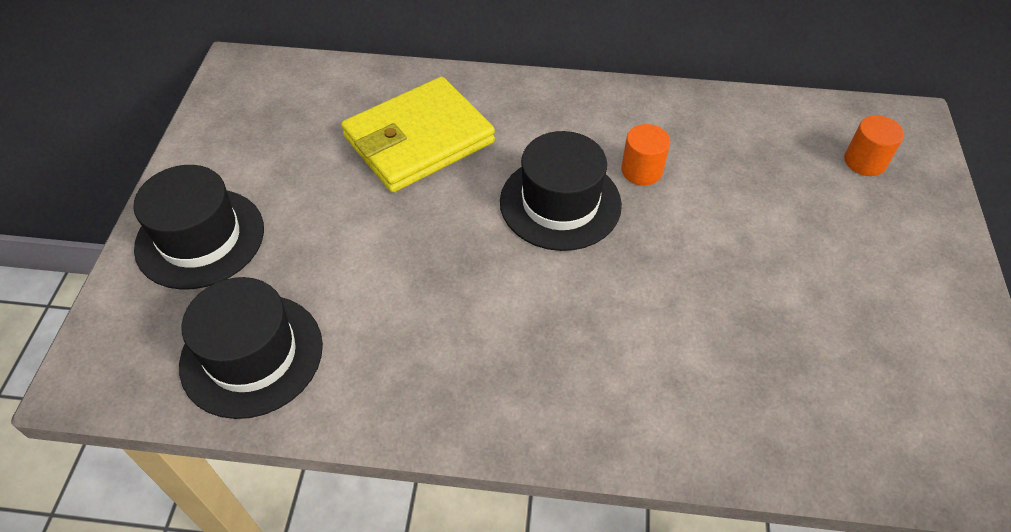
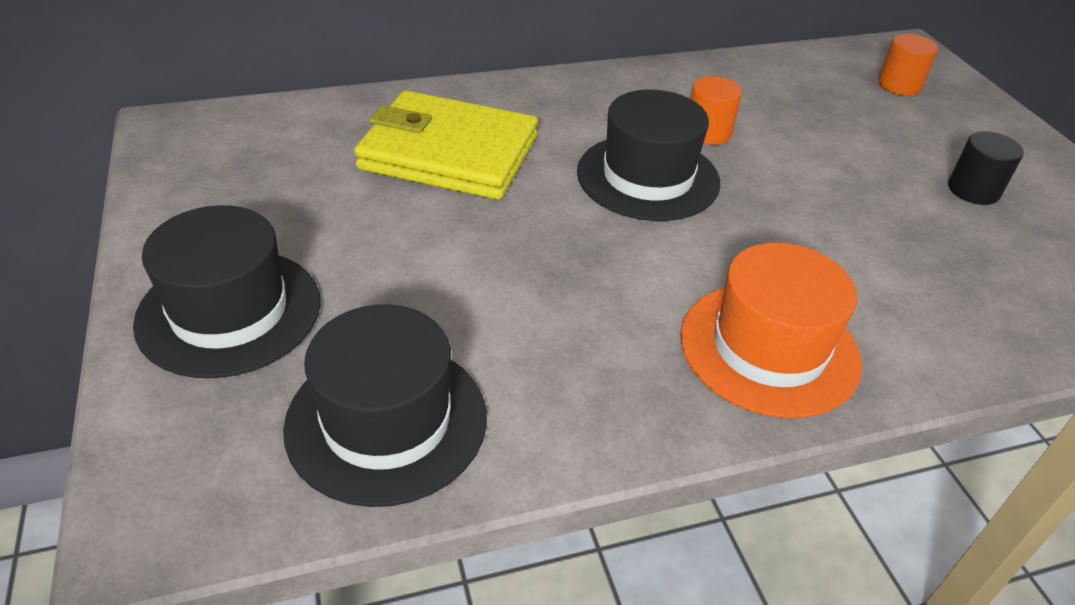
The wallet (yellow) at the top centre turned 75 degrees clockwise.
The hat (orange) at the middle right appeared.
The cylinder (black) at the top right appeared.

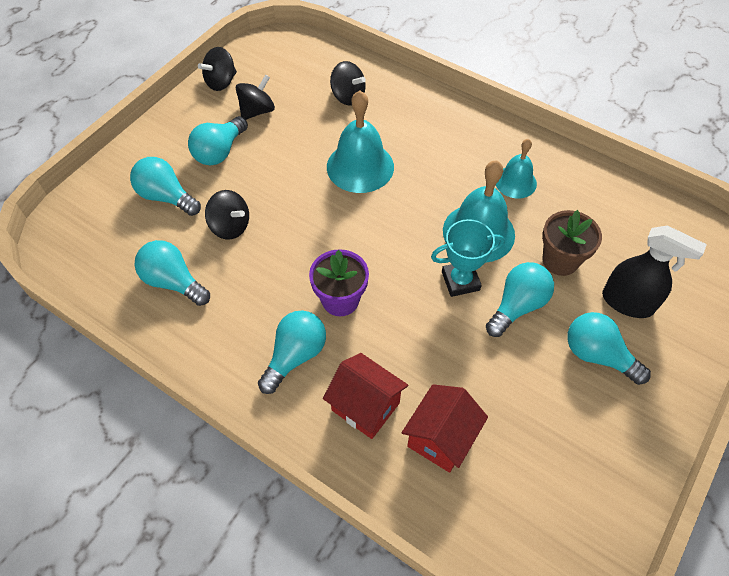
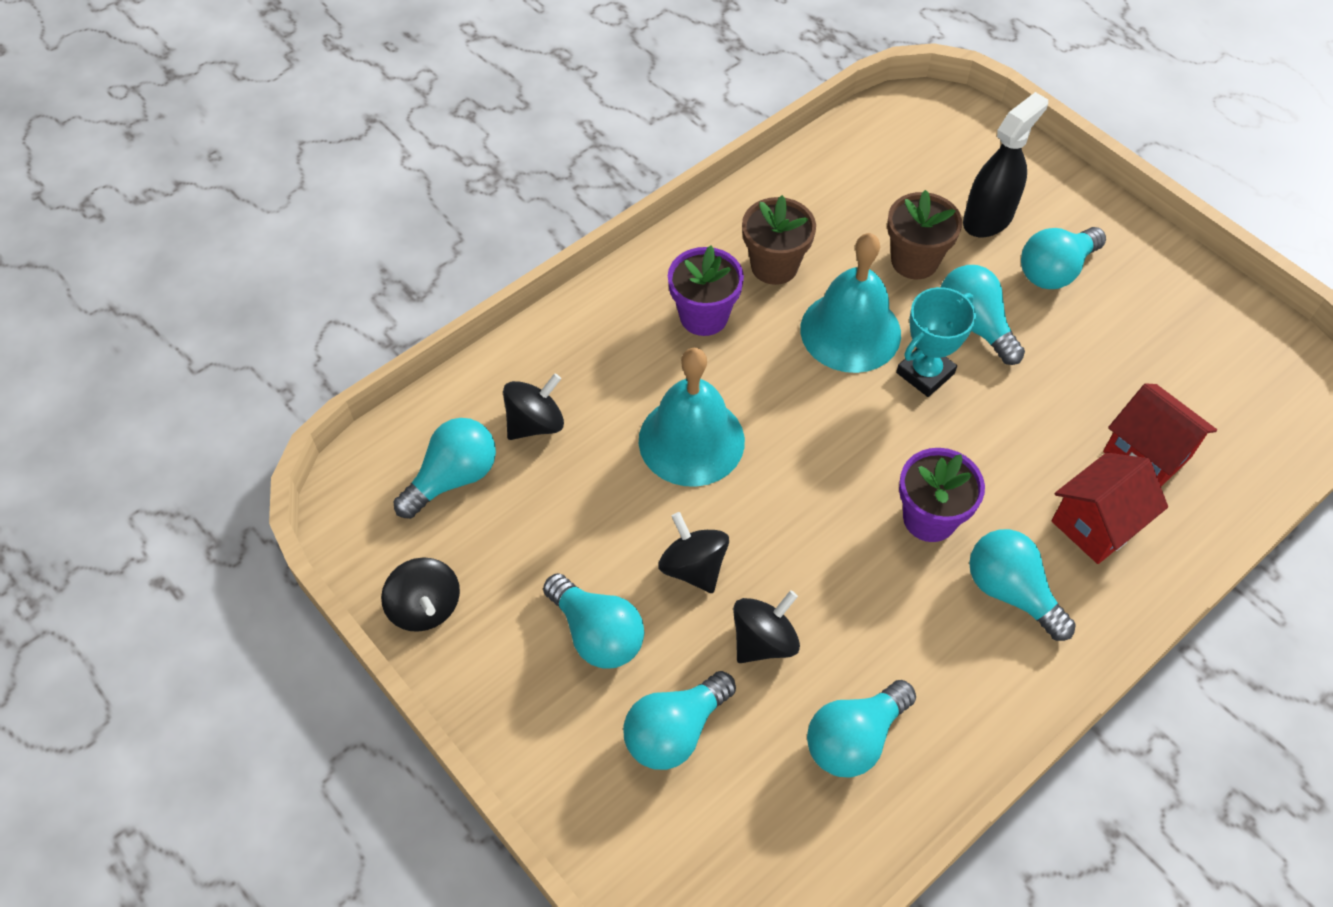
The light bulb (turquoise) (1st from left) at the centre appeared.
The spinning top (black) (3rd from left) moved from the top centre to the centre.
The flower pot (purple) (1st from left) at the top centre appeared.
The bell (turquoise) (3rd from left) at the top right was replaced by the flower pot (brown) (1st from left) at the top centre.
The trophy (turquoise) at the centre turned 45 degrees clockwise.

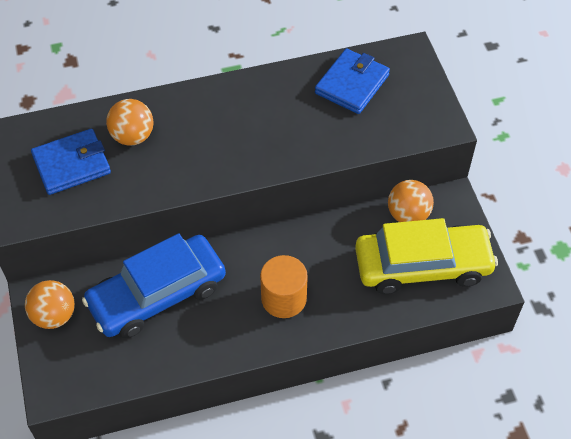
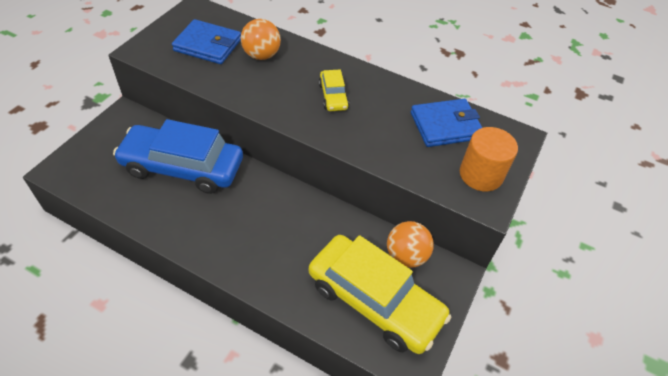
The car (yellow) (1st from left) at the top centre appeared.
The cylinder (orange) moved from the centre to the middle right.
The ball (orange) (1st from left) at the bottom left disappeared.

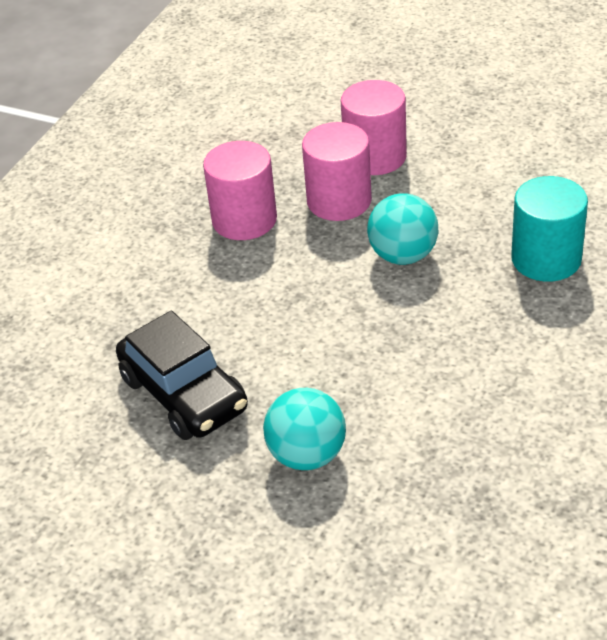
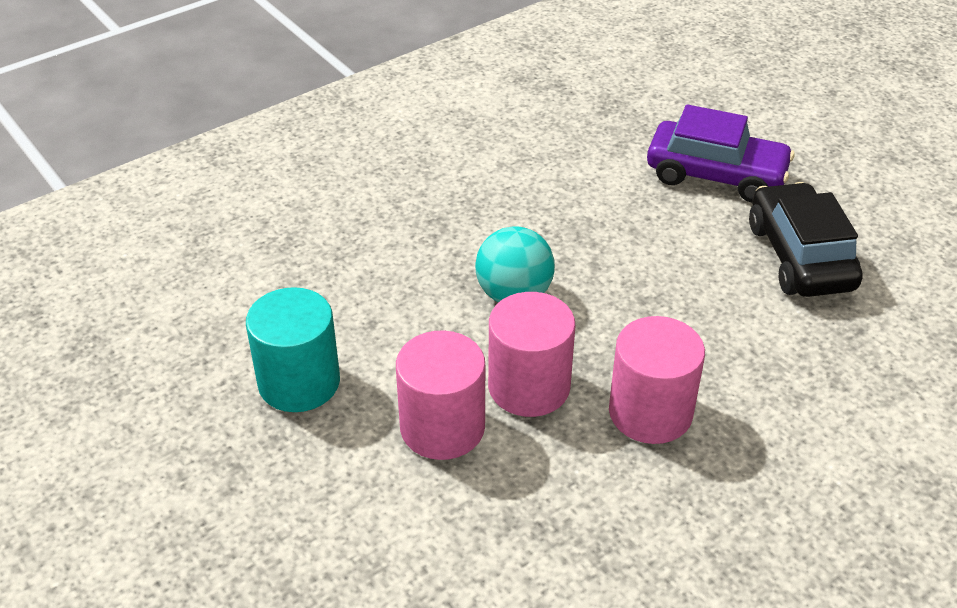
The cylinder (turquoise) moved from the middle right to the middle left.
The ball (turquoise) (1st from left) at the bottom centre was replaced by the car (purple) at the top right.

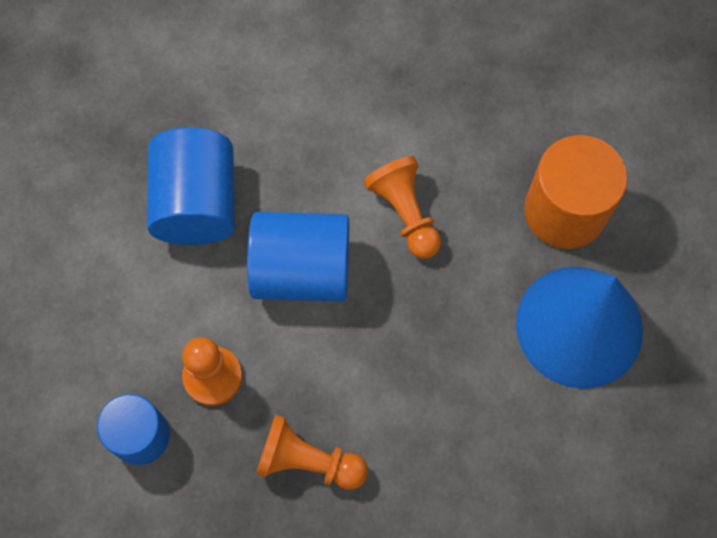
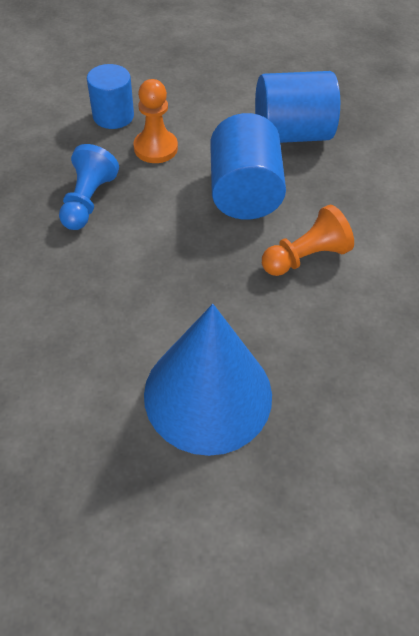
The pawn (orange) (2nd from left) at the bottom centre became the pawn (blue) at the top left.
The cylinder (orange) at the middle right disappeared.

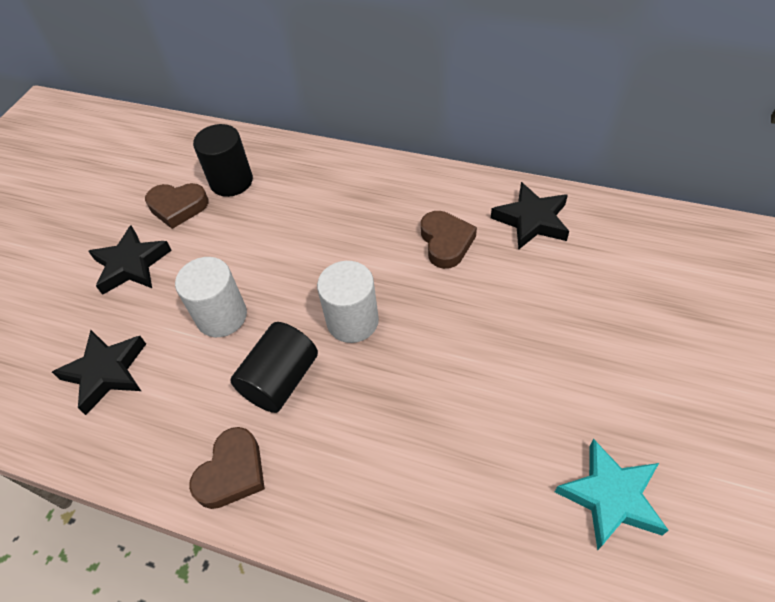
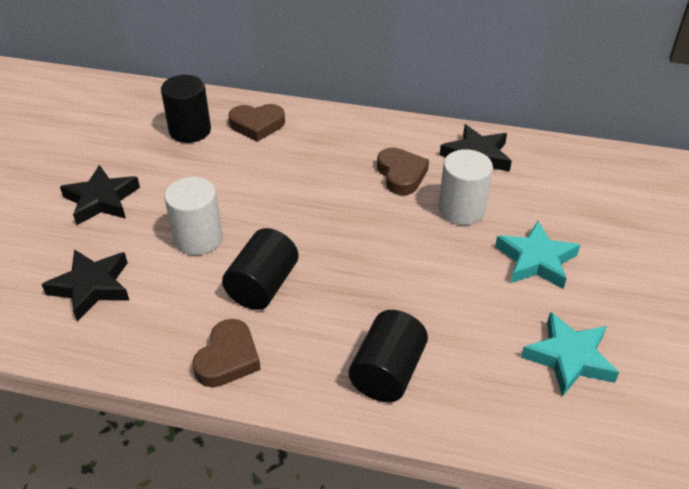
The heart (brown) (1st from left in the first image) moved from the middle left to the top centre.
The cylinder (black) (3rd from left) at the bottom centre appeared.
The cylinder (white) (2nd from left) moved from the centre to the middle right.
The star (turquoise) (1st from left) at the middle right appeared.

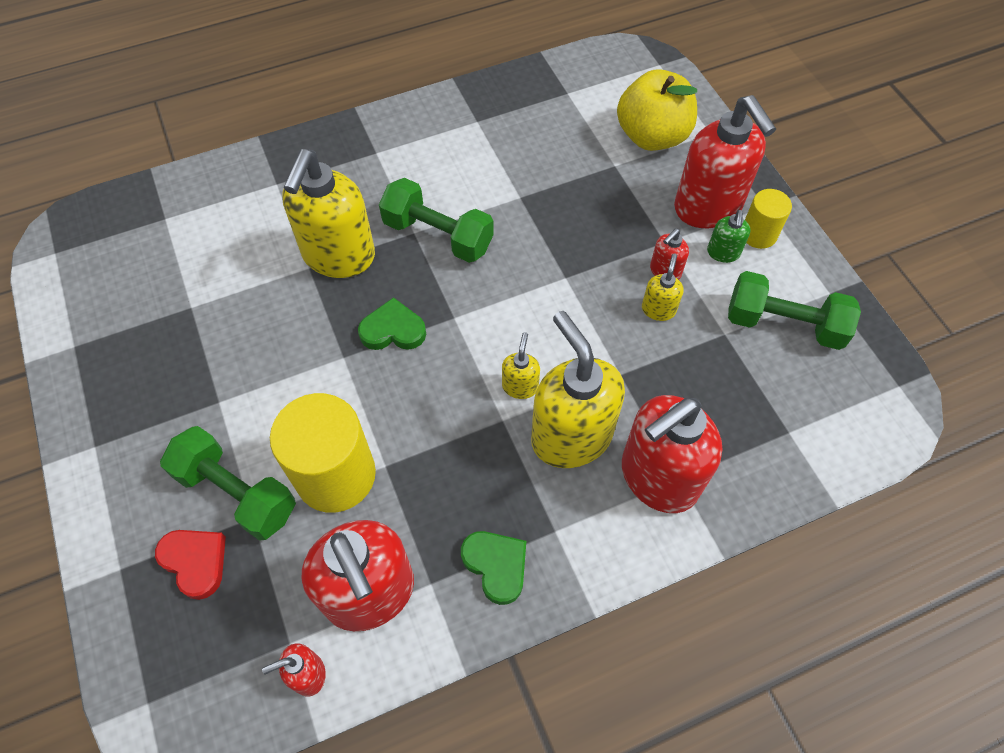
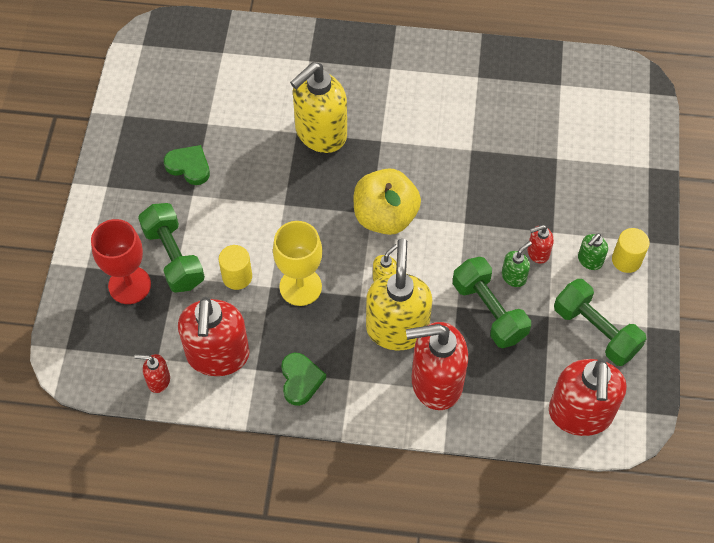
The heart (red) at the bottom left was replaced by the goblet (red) at the middle left.
The heart (green) (1st from left) moved from the centre to the top left.
The cylinder (yellow) (1st from left) at the middle left changed to 0.54 times the size.
The goblet (yellow) at the centre appeared.
The apple (yellow) moved from the top centre to the centre.
The dumbbell (green) (2nd from left) moved from the top centre to the middle right.
The soap dispenser (yellow) (4th from left) at the centre became the soap dispenser (green) (1st from left) at the middle right.
The soap dispenser (red) (5th from left) moved from the top right to the bottom right.

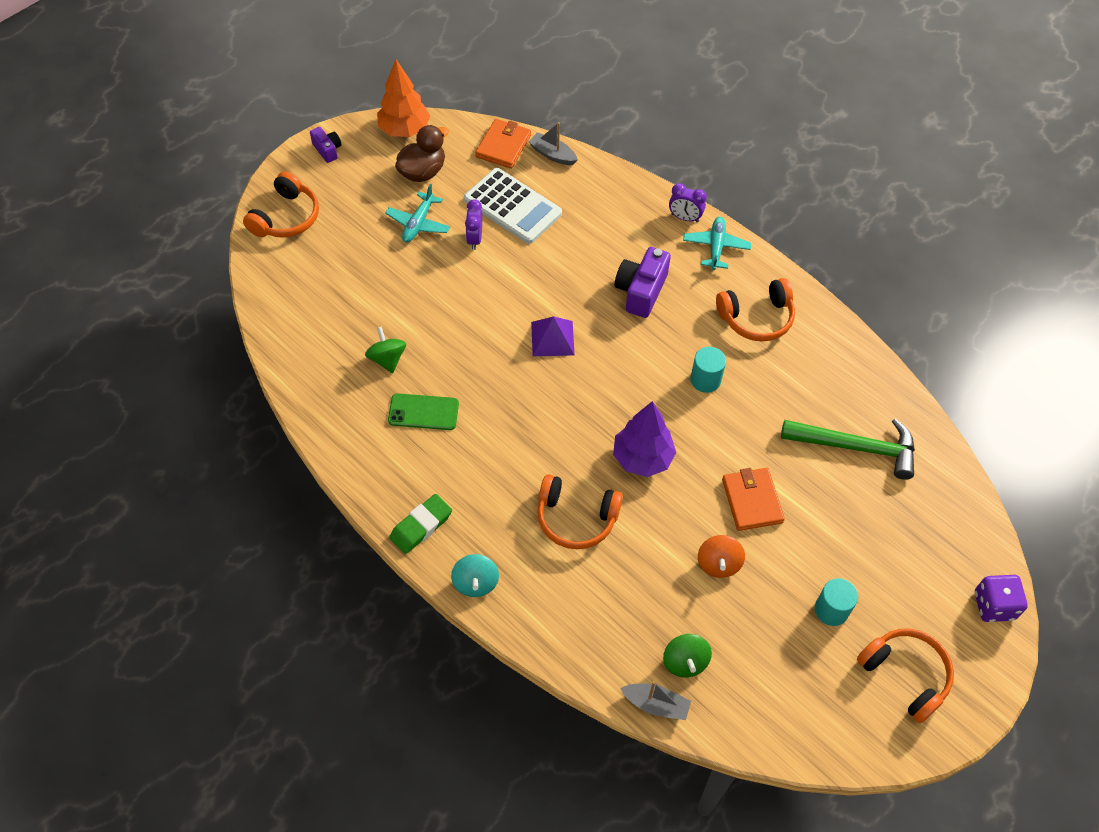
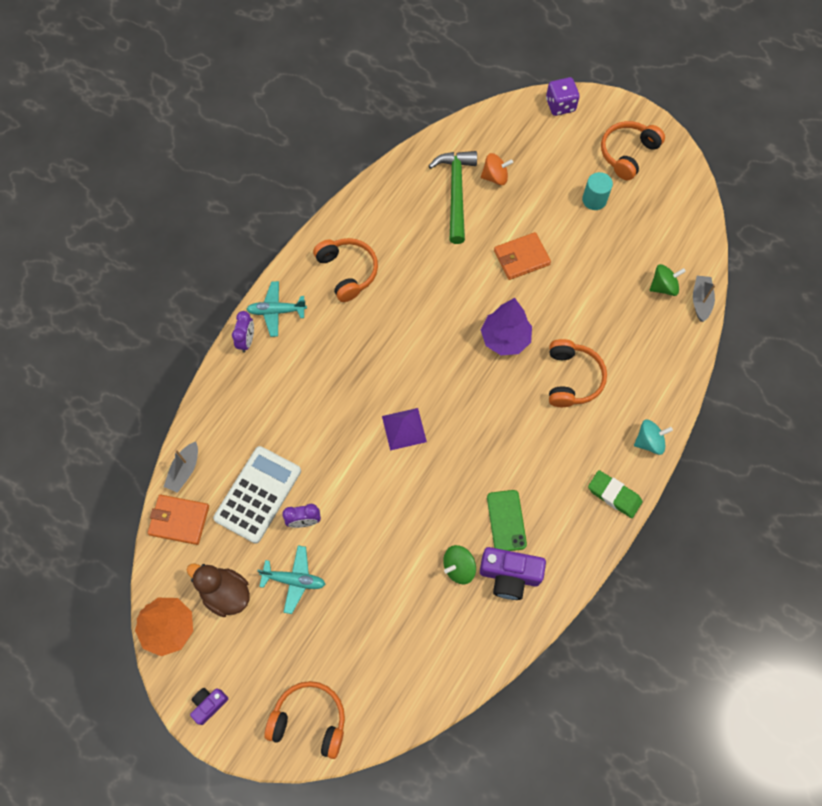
The camera (purple) (2nd from left) moved from the centre to the bottom centre.
The spinning top (orange) moved from the bottom centre to the top centre.
The cylinder (turquoise) (1st from left) at the centre disappeared.

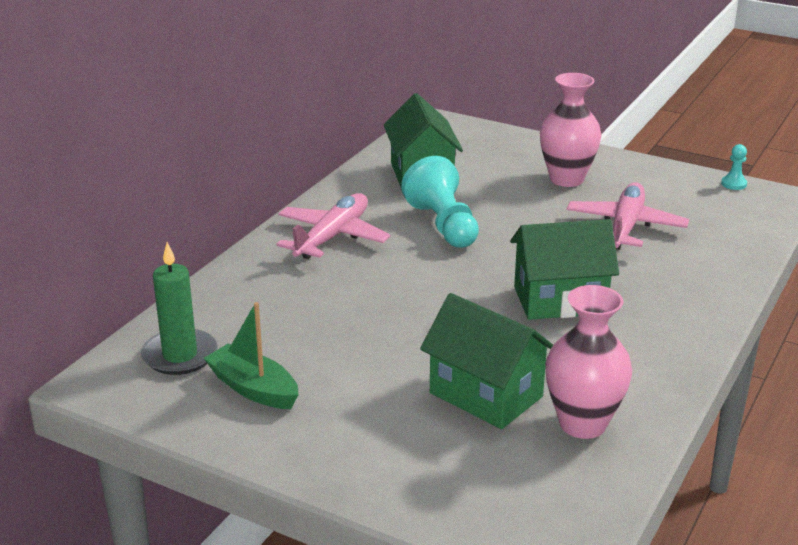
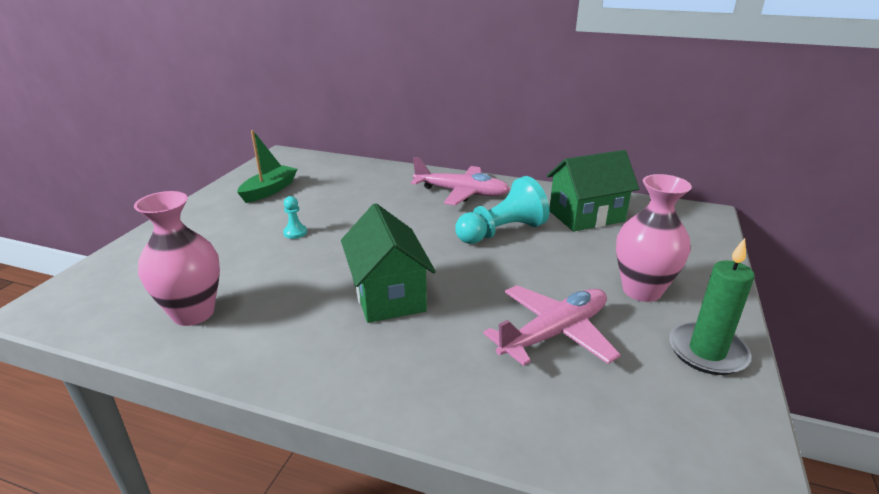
The pawn (turquoise) (2nd from left in the first image) moved from the top right to the centre.
The plane (pink) (2nd from left) at the middle right turned 45 degrees counterclockwise.
The candle (green) moved from the middle left to the middle right.
The house (green) (2nd from left) at the centre disappeared.

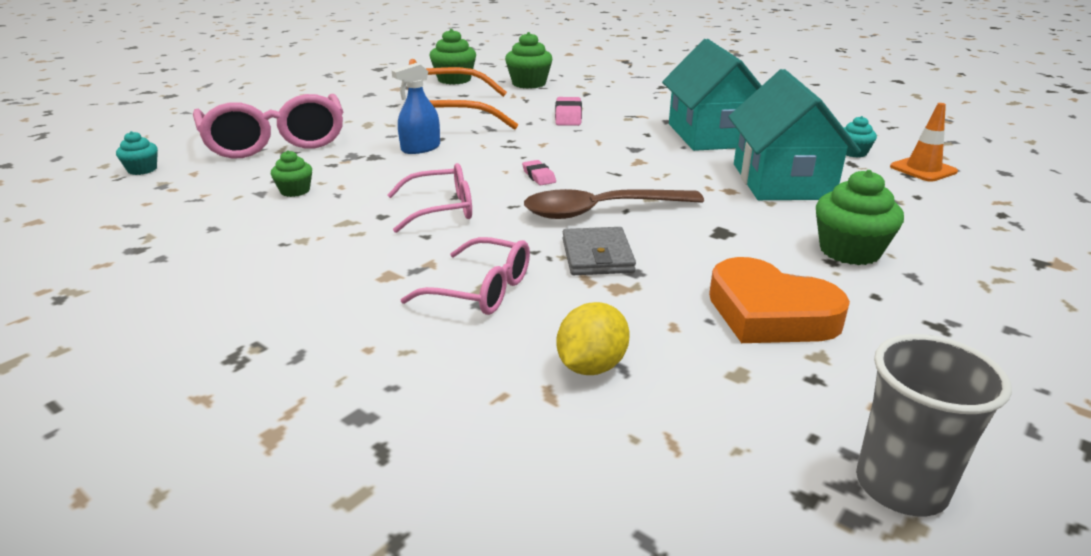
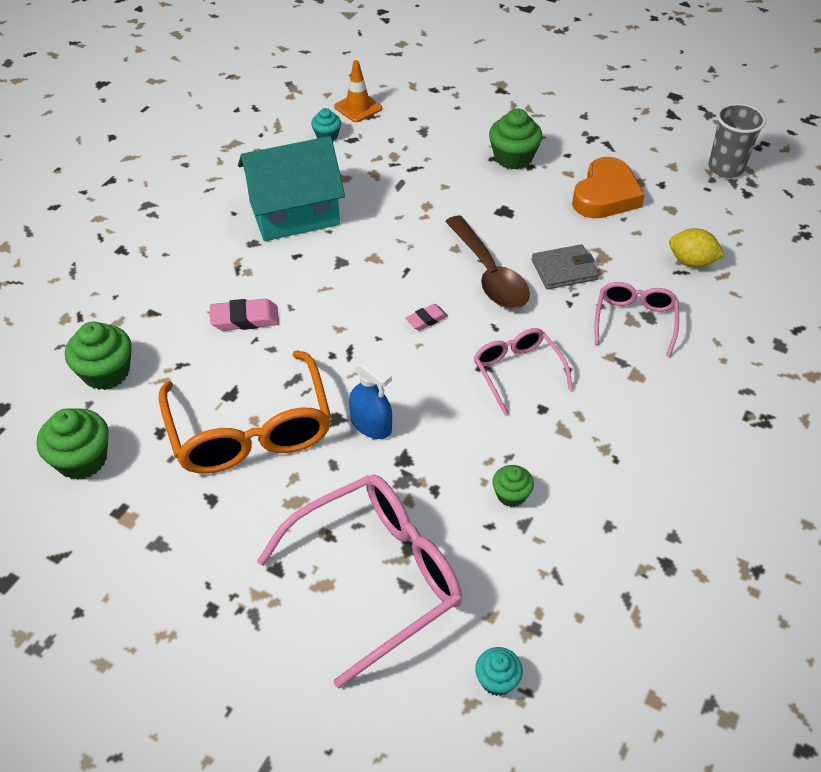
The house (turquoise) (2nd from left) at the top right disappeared.

